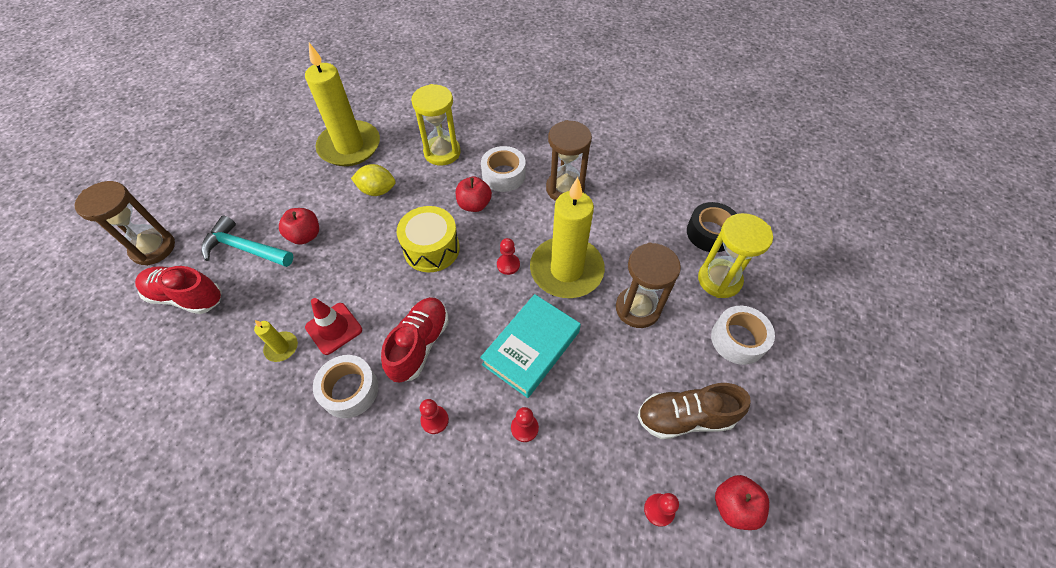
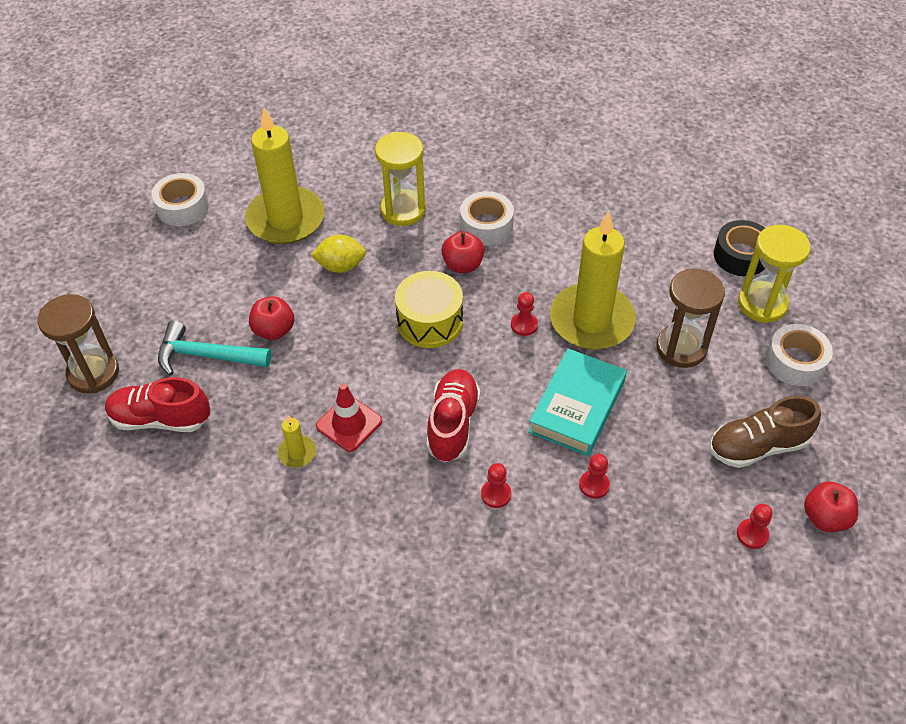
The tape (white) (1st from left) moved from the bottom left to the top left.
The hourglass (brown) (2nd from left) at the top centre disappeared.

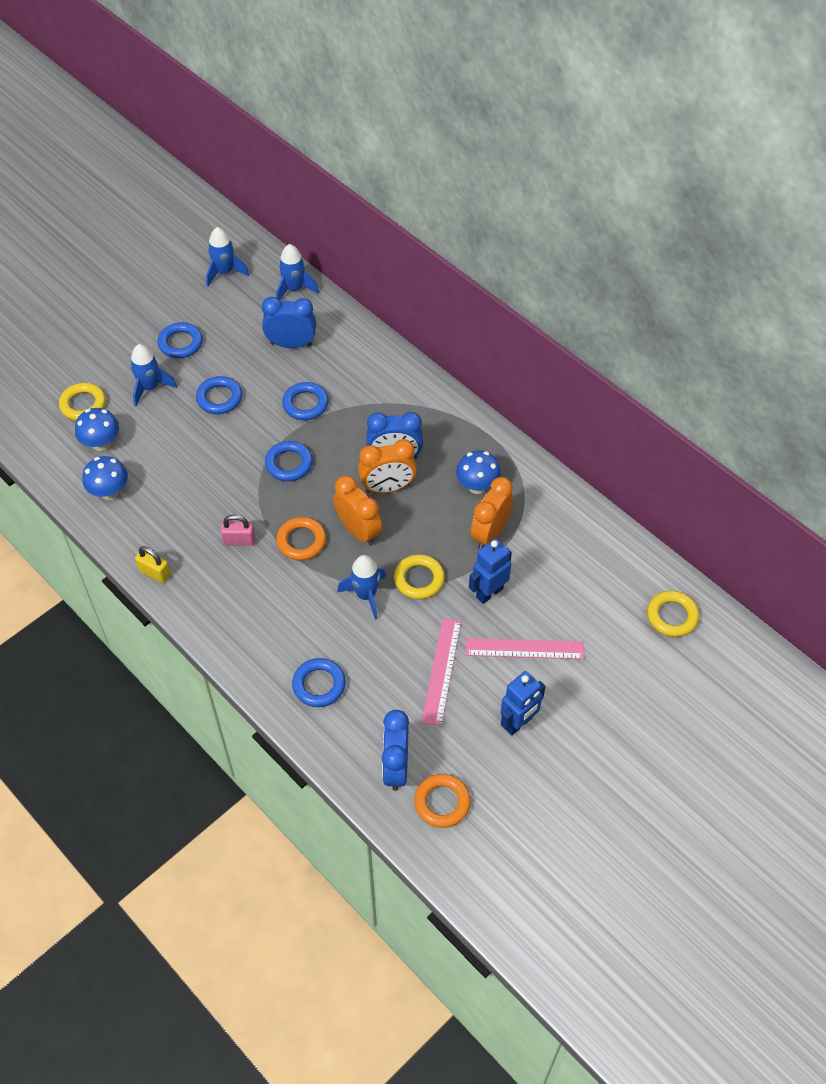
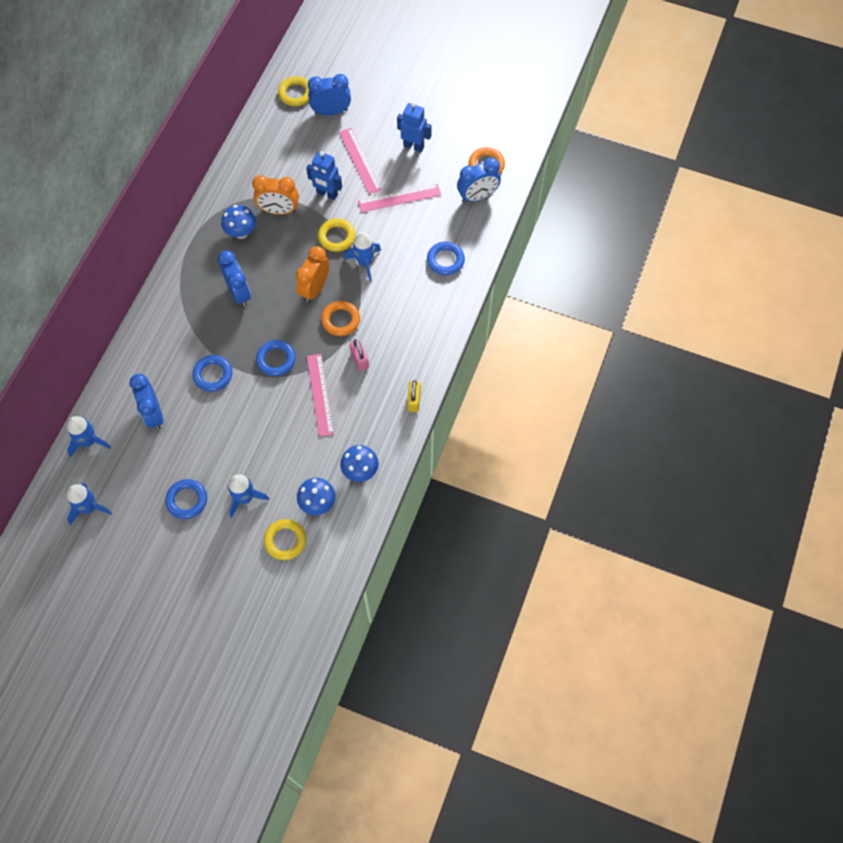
The ruler (pink) (1st from left) at the centre appeared.
The clock (blue) (3rd from left) at the top centre appeared.
The ring (blue) (2nd from left) at the middle left disappeared.
The clock (orange) (2nd from left) at the centre disappeared.

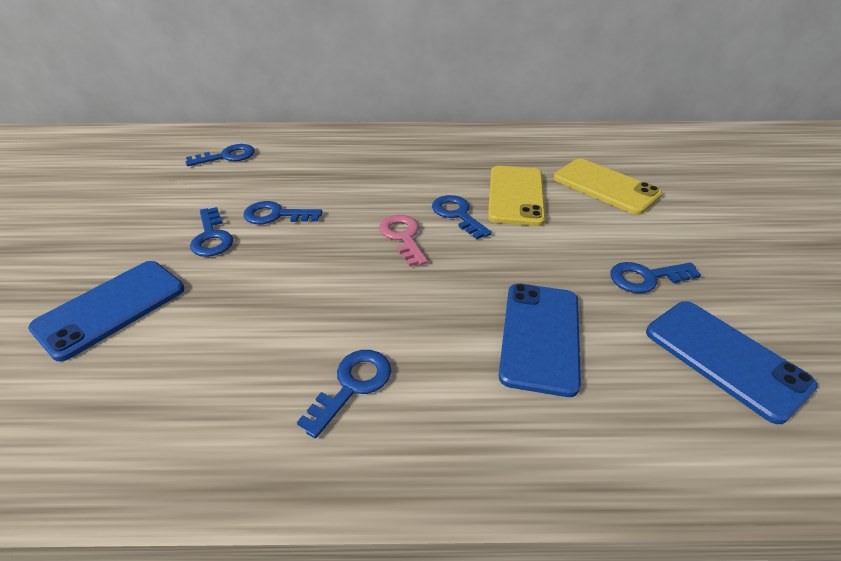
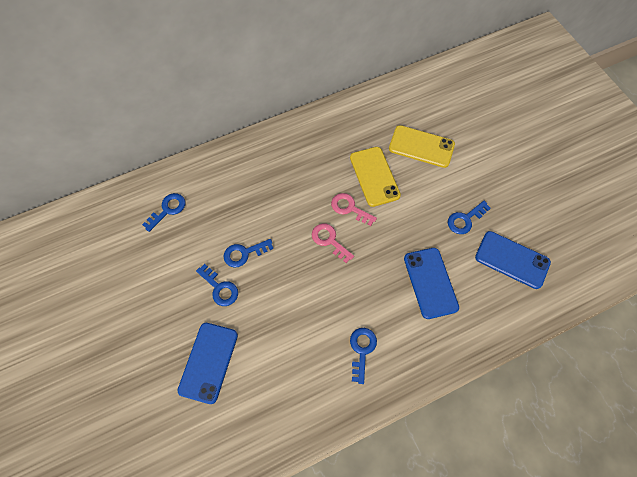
The key (blue) (5th from left) at the centre became the key (pink) (2nd from left) at the centre.

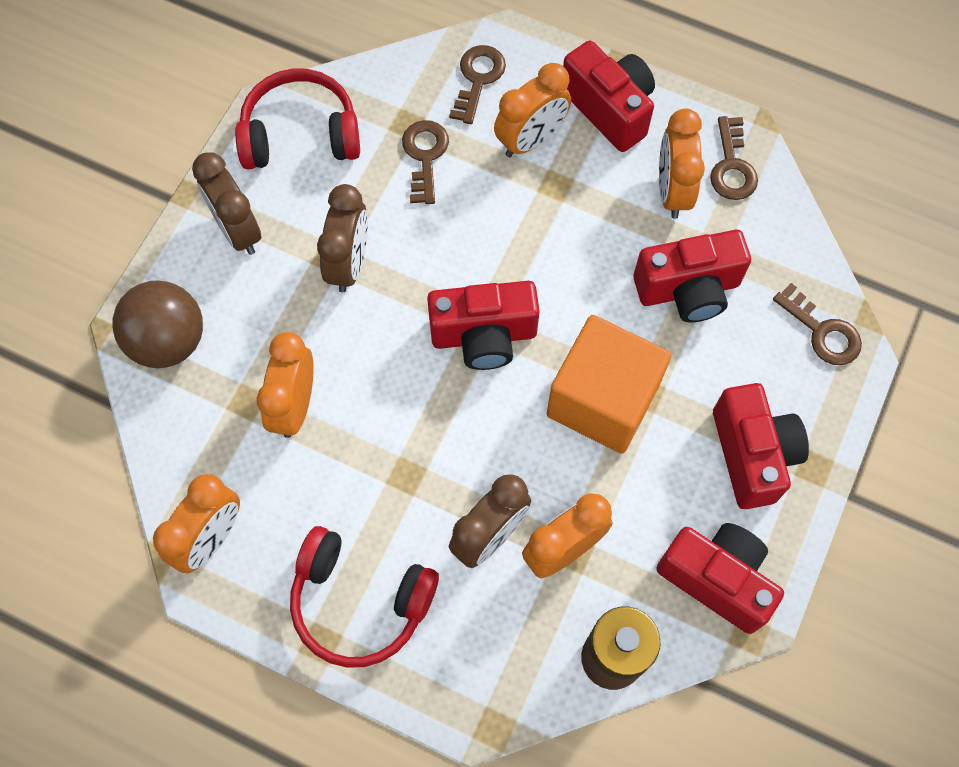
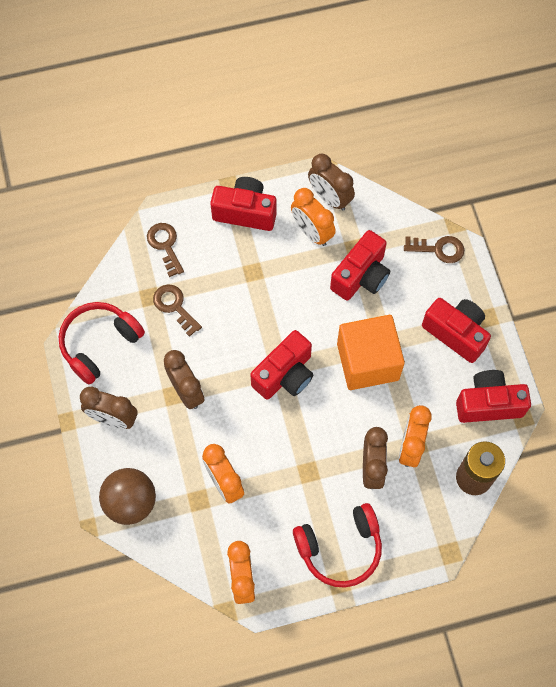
The key (brown) (3rd from left) at the top right was replaced by the clock (brown) (3rd from left) at the top centre.
The clock (orange) (3rd from left) at the top centre disappeared.

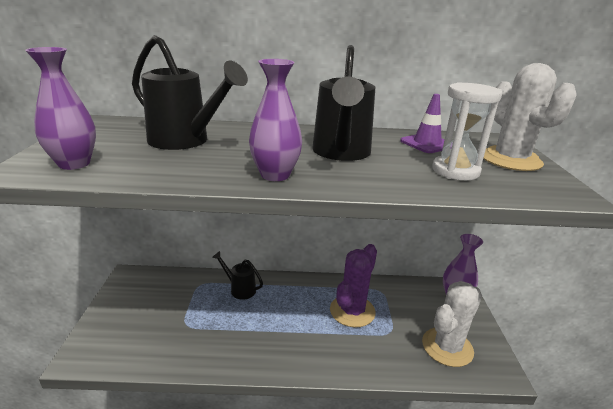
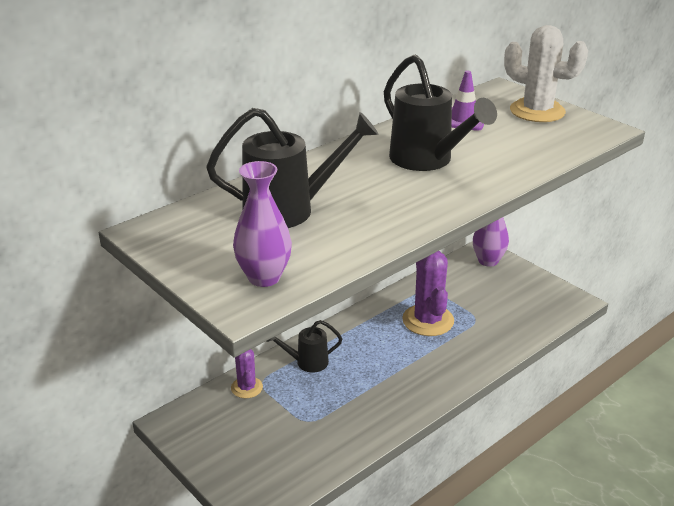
The cactus (purple) (1st from left) at the bottom centre appeared.
The vase (purple) (2nd from left) at the top centre disappeared.
The cactus (white) (1st from left) at the bottom right disappeared.
The hourglass (white) at the top right disappeared.

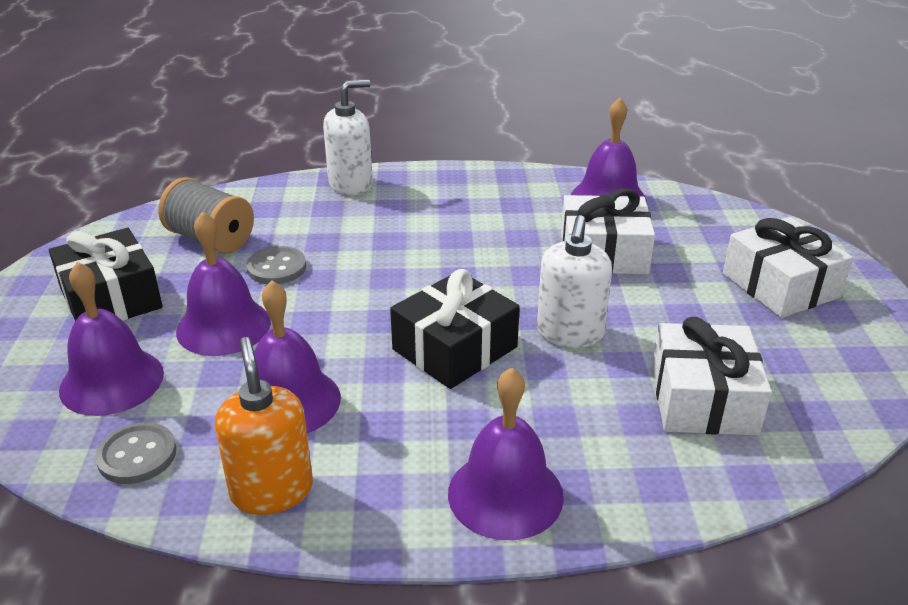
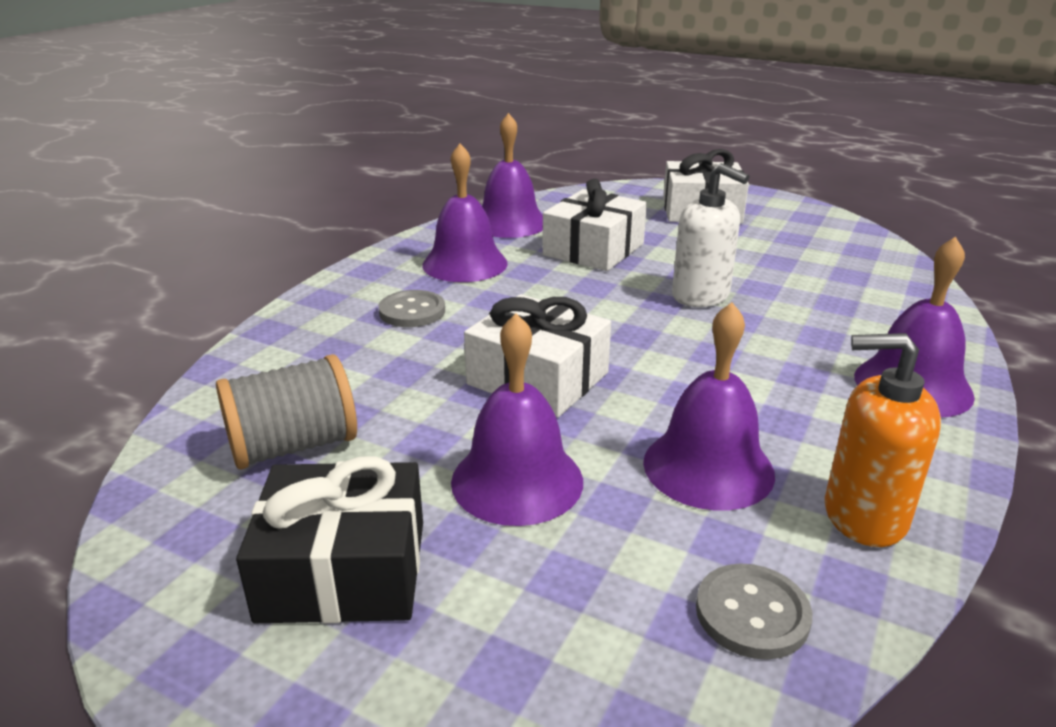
The button (grey) (2nd from left in the first image) moved from the middle left to the centre.
The bell (purple) (1st from left) moved from the middle left to the top centre.
The gift (white) (2nd from left in the first image) moved from the middle right to the centre.
The soap dispenser (white) (1st from left) at the top centre disappeared.
The gift (black) (2nd from left) at the centre disappeared.

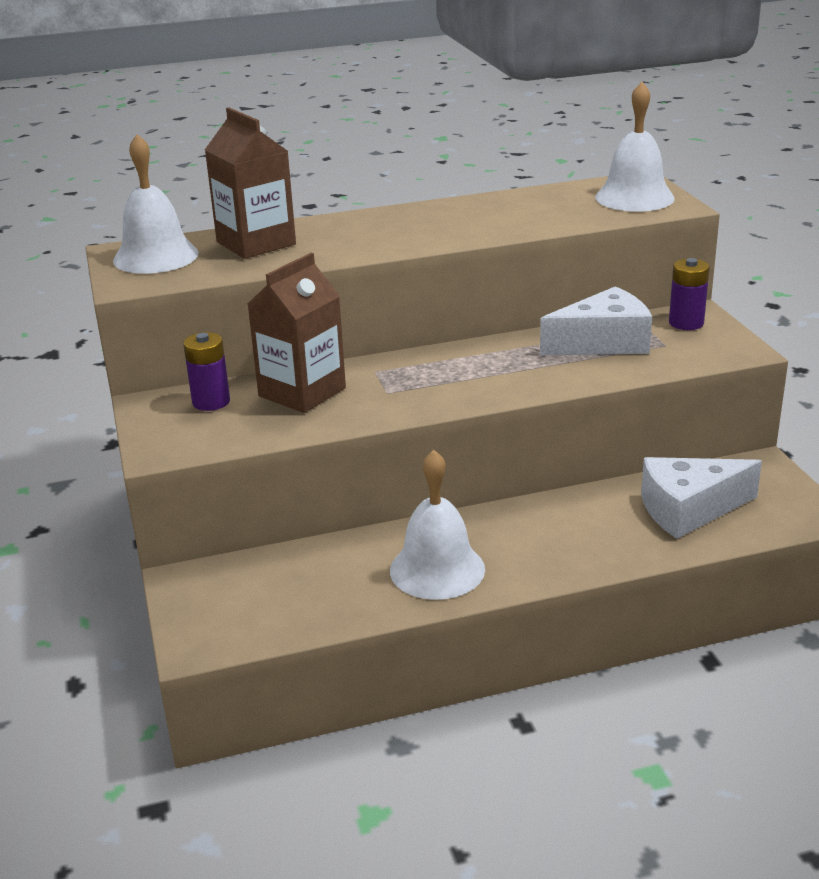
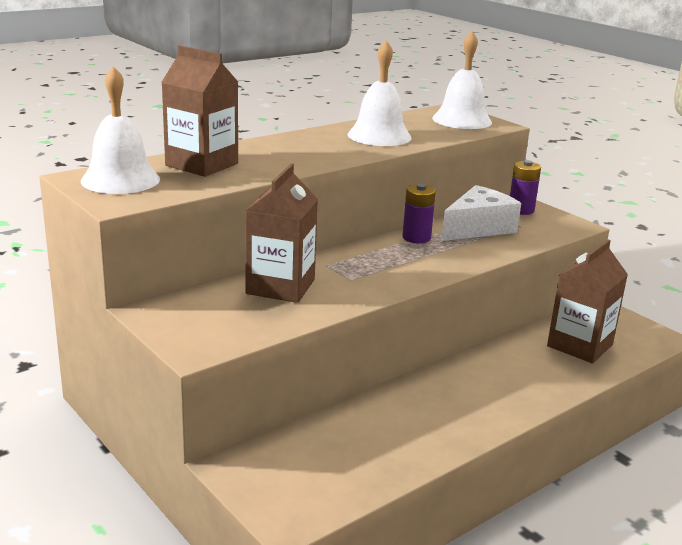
The bell (white) (2nd from left) moved from the centre to the top centre.
The battery (purple) (1st from left) moved from the middle left to the centre.
The cheese (white) (2nd from left) at the middle right was replaced by the carton (brown) (3rd from left) at the middle right.

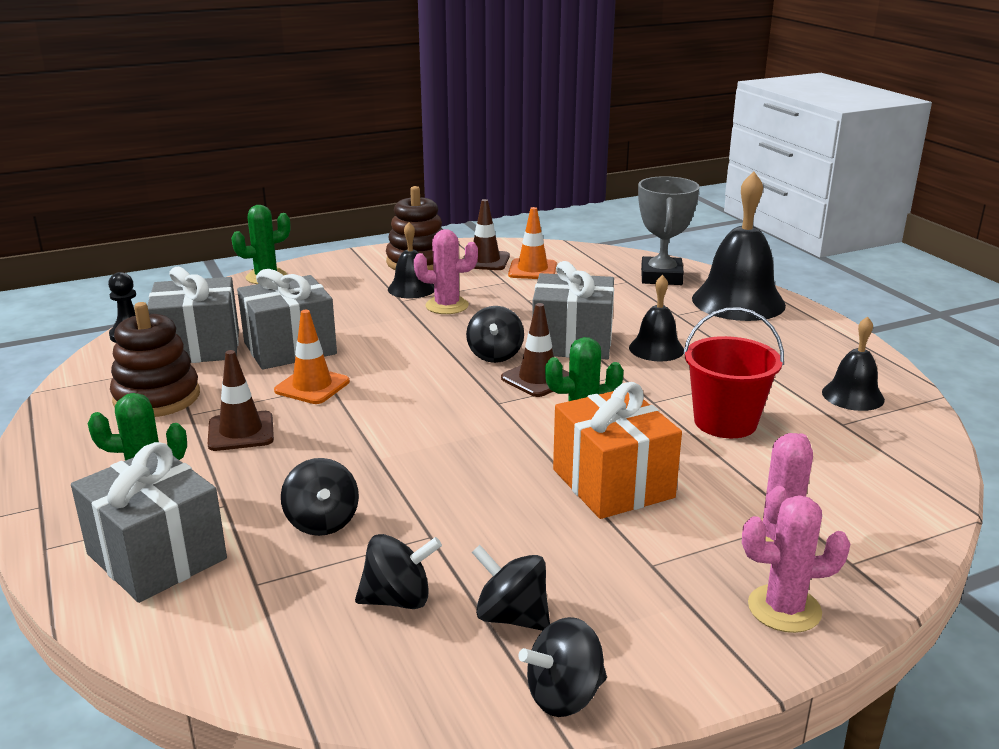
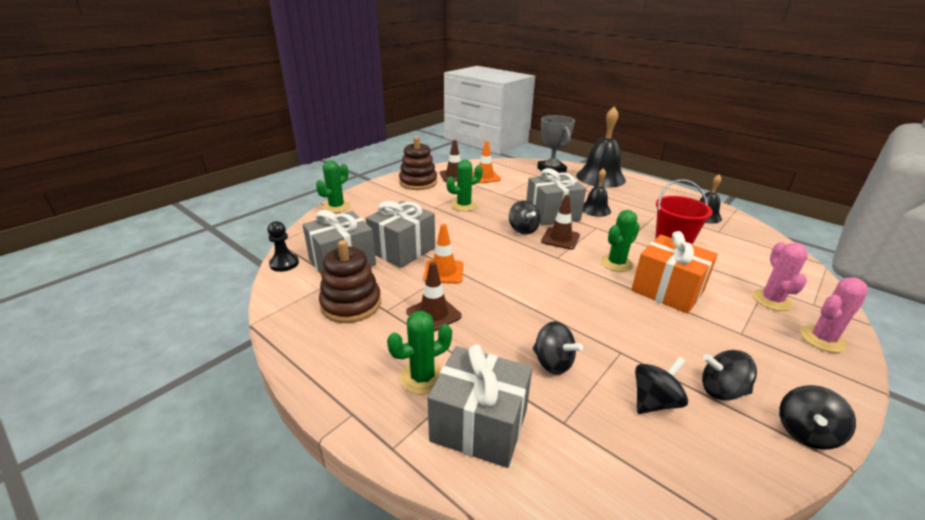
The cactus (pink) (1st from left) at the centre became the cactus (green) (3rd from left) at the centre.
The bell (black) (1st from left) at the centre disappeared.

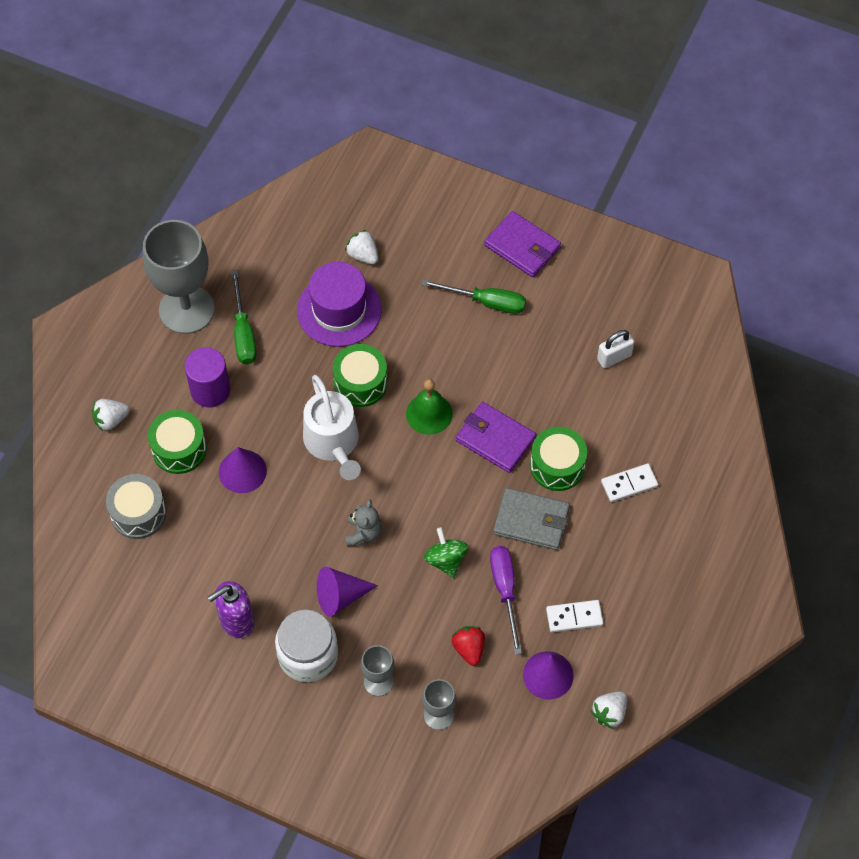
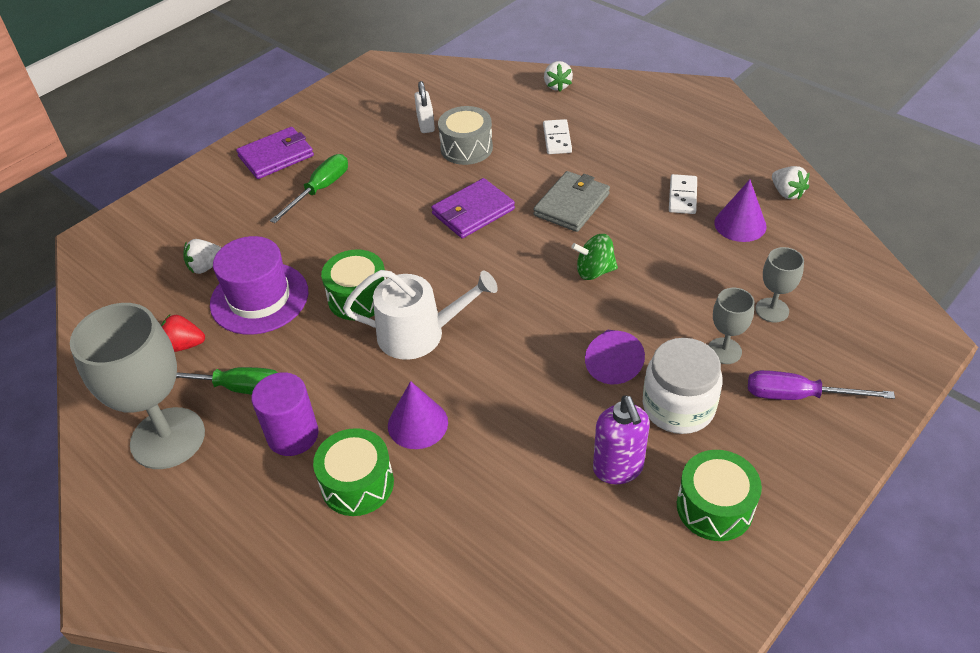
The strawberry (red) moved from the bottom centre to the middle left.
The drum (grey) moved from the middle left to the top centre.
The strawberry (white) (1st from left in the first image) moved from the middle left to the top centre.
The drum (green) (3rd from left) moved from the centre to the bottom right.
The screwdriver (purple) moved from the bottom centre to the middle right.
The teddy bear (grey) at the centre disappeared.
The bell (green) at the centre disappeared.

